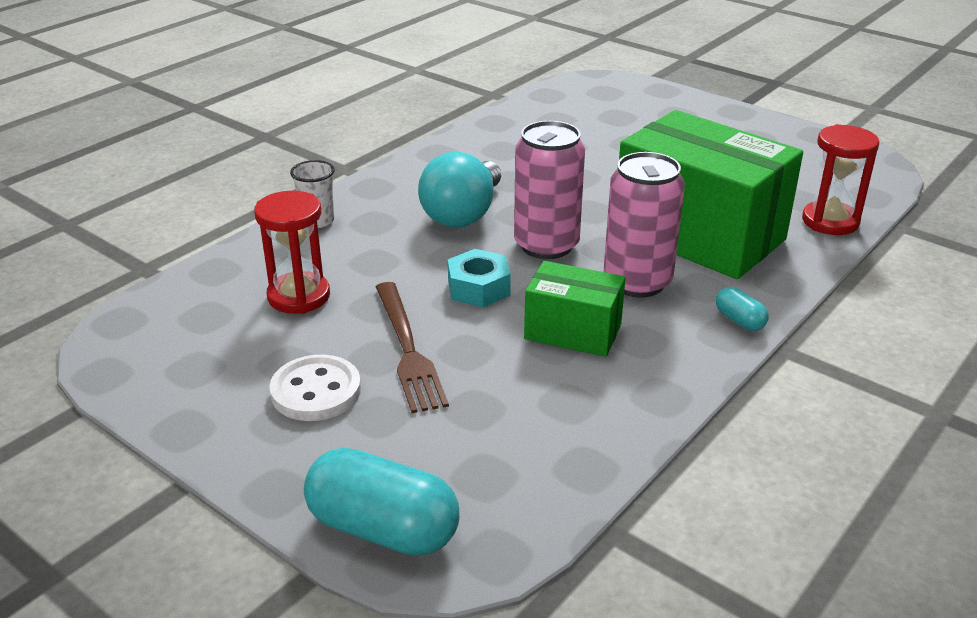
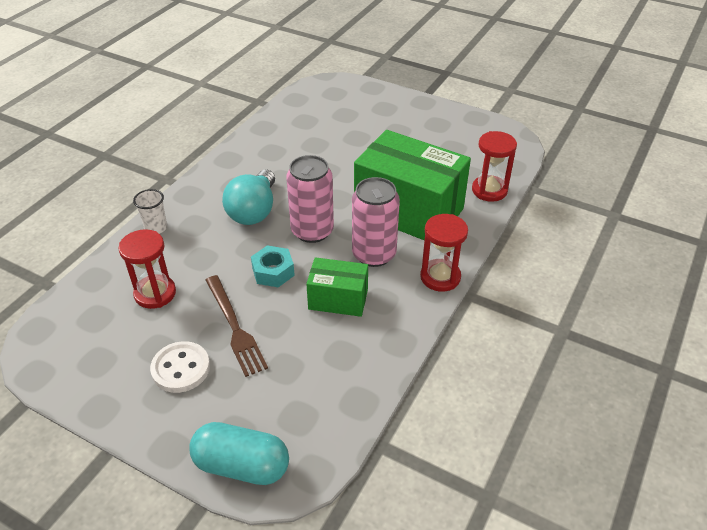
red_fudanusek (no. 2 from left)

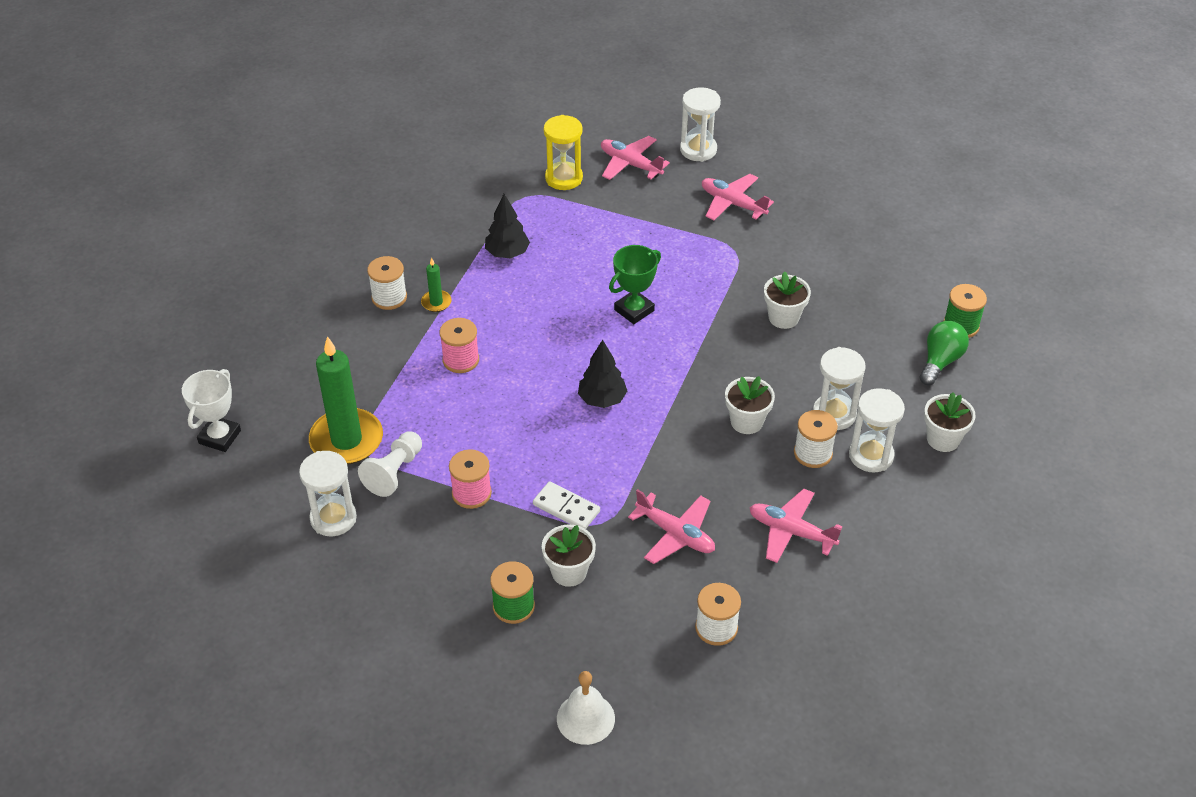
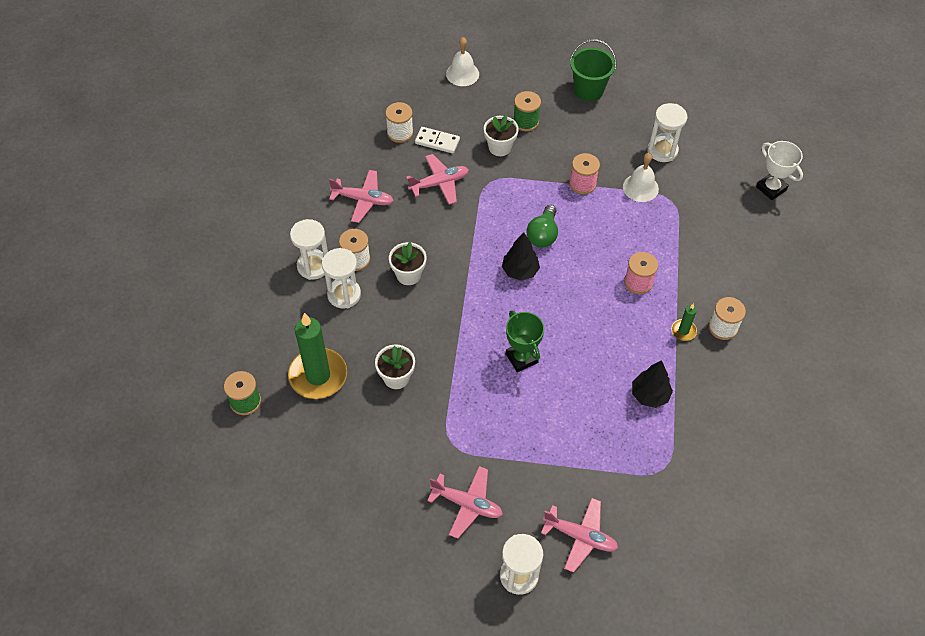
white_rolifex
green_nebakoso (no. 1 from left)
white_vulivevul (no. 2 from left)
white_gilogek
yellow_fudanusek
green_rolifex
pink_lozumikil (no. 2 from left)
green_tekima
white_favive (no. 4 from left in the first image)
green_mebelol

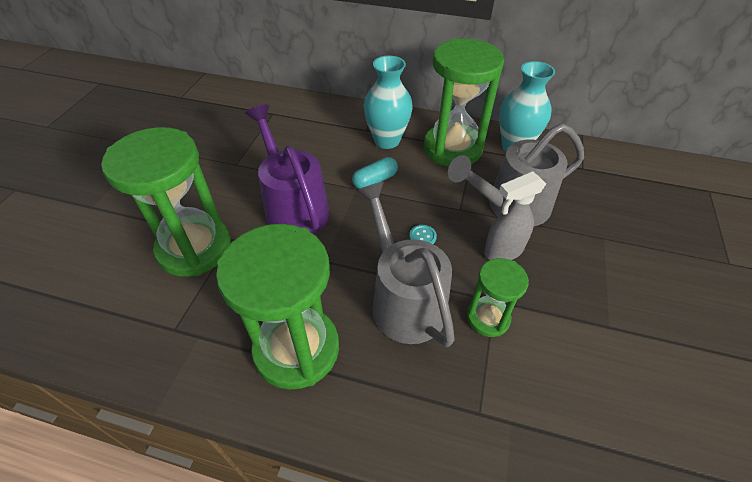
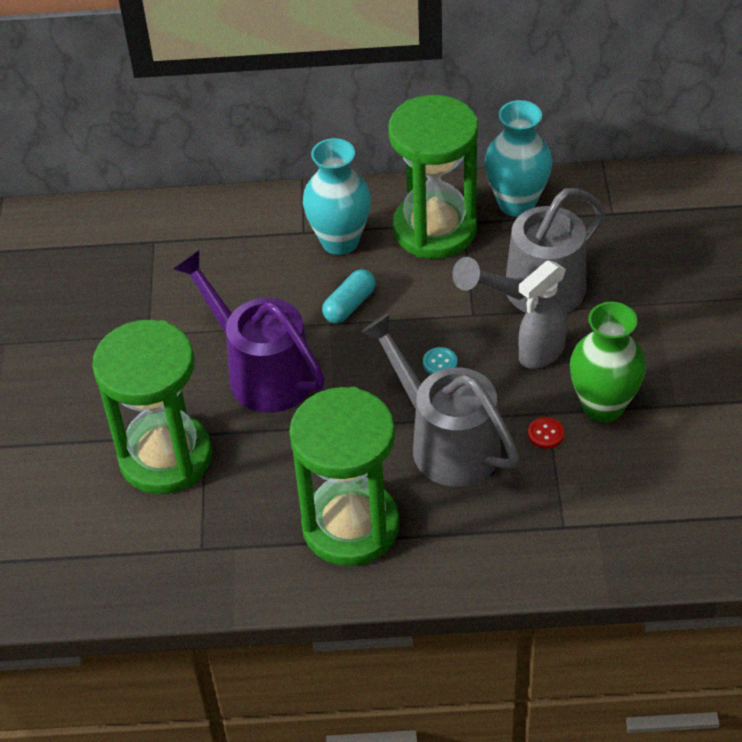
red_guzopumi
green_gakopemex

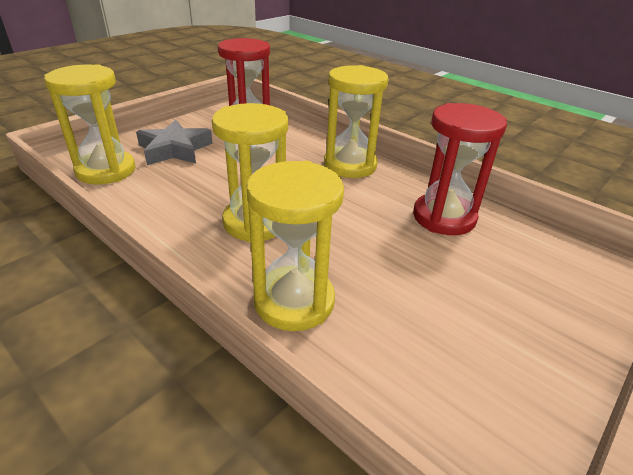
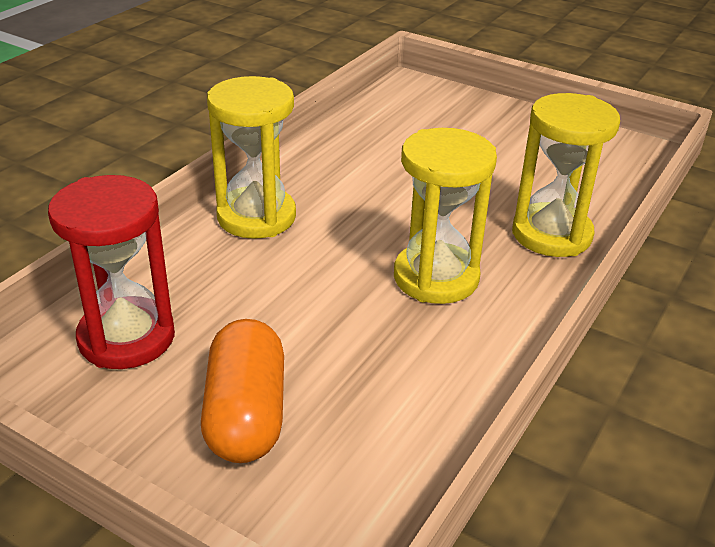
yellow_fudanusek (no. 1 from left in the first image)
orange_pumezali
red_fudanusek (no. 2 from left in the first image)

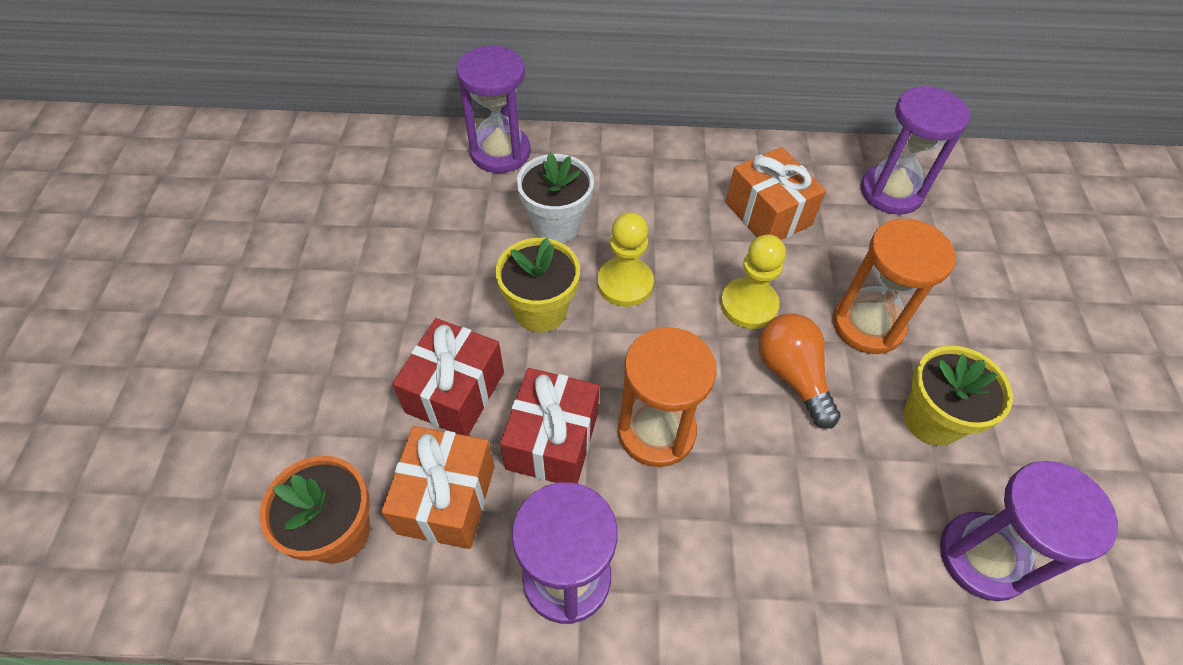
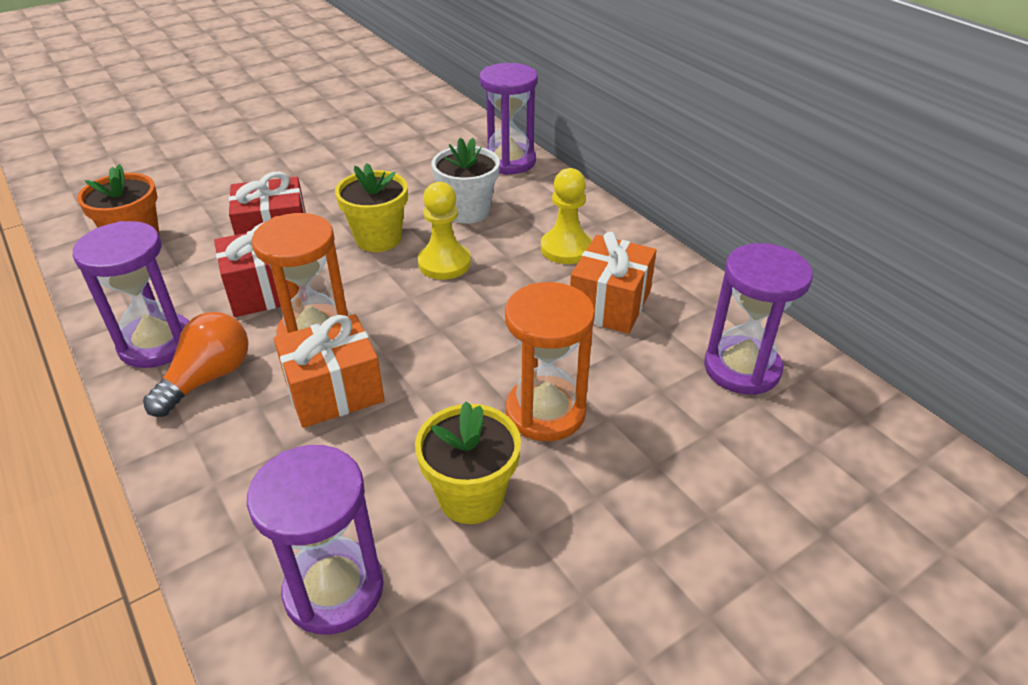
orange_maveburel (no. 1 from left)
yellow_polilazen (no. 2 from left)
orange_tekima

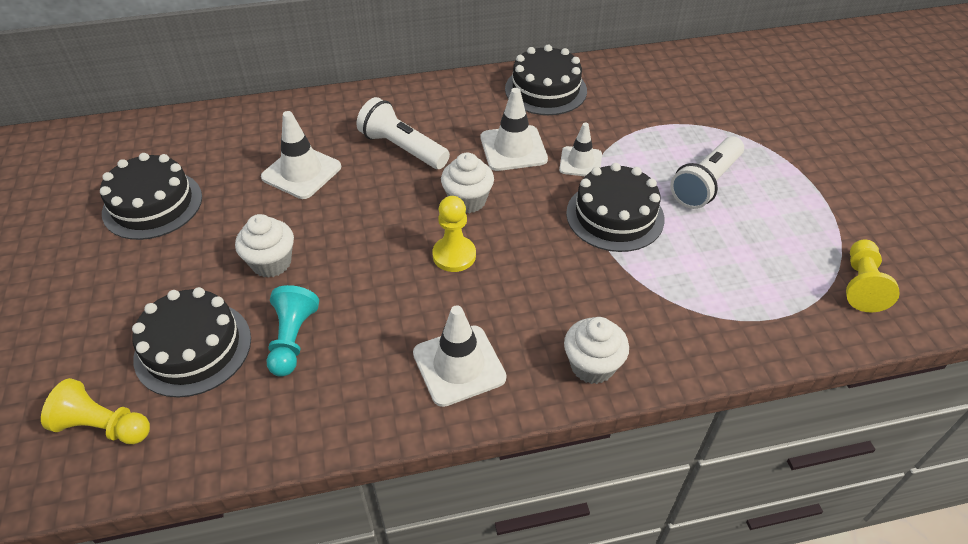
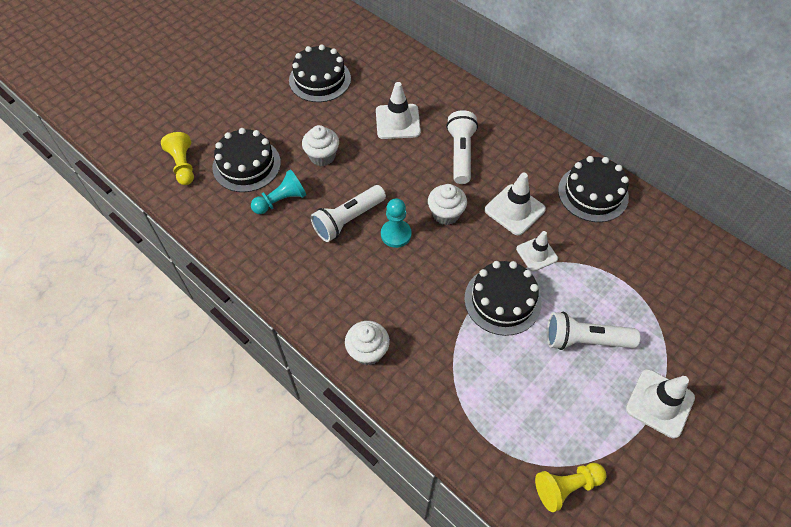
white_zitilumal (no. 4 from left)
turquoise_polilazen (no. 2 from left)
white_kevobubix (no. 1 from left)

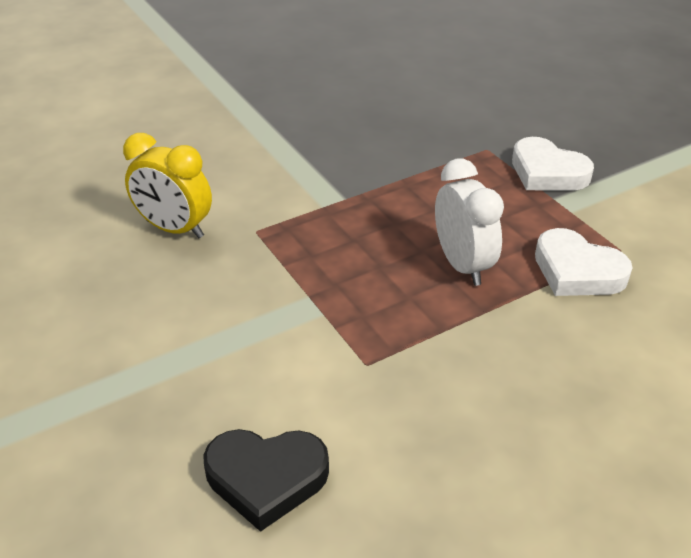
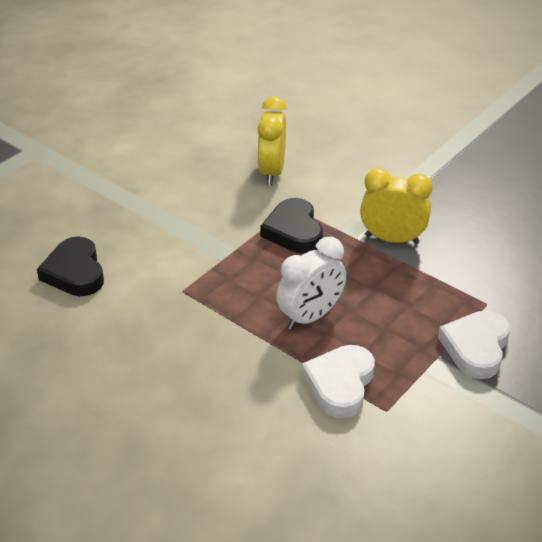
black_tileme (no. 2 from left)
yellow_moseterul (no. 2 from left)

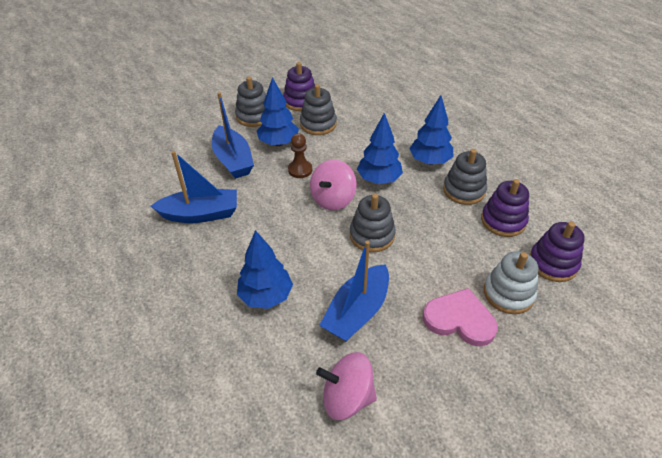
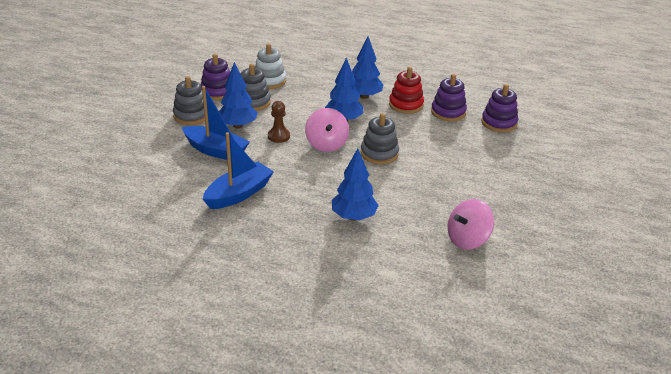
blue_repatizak (no. 3 from left in the first image)
pink_tileme
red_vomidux
white_vomidux

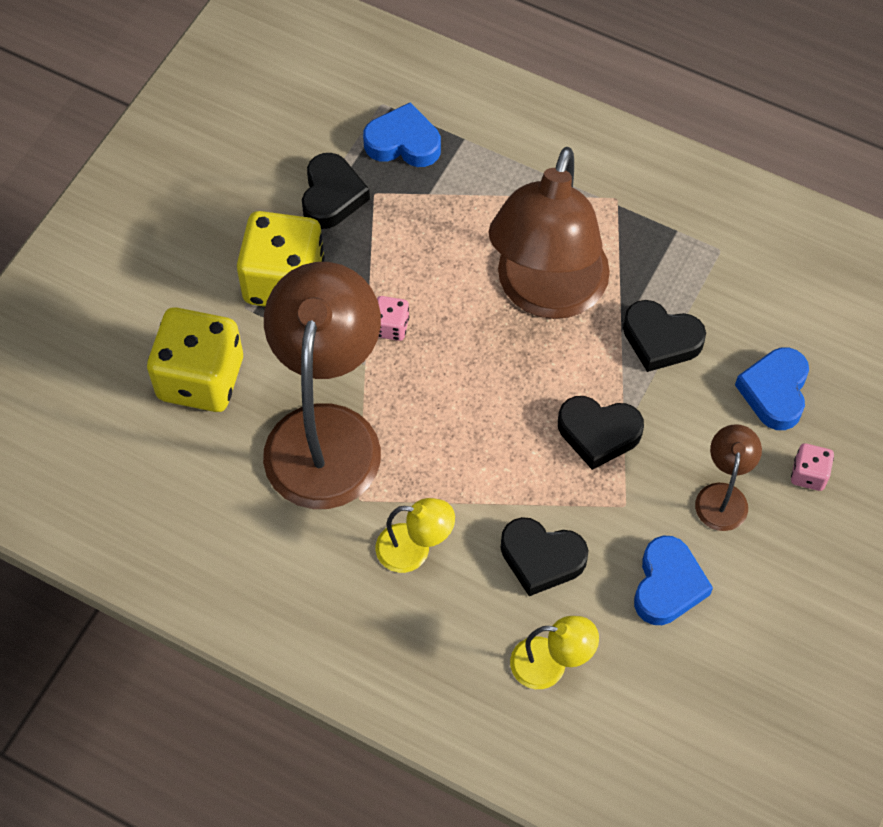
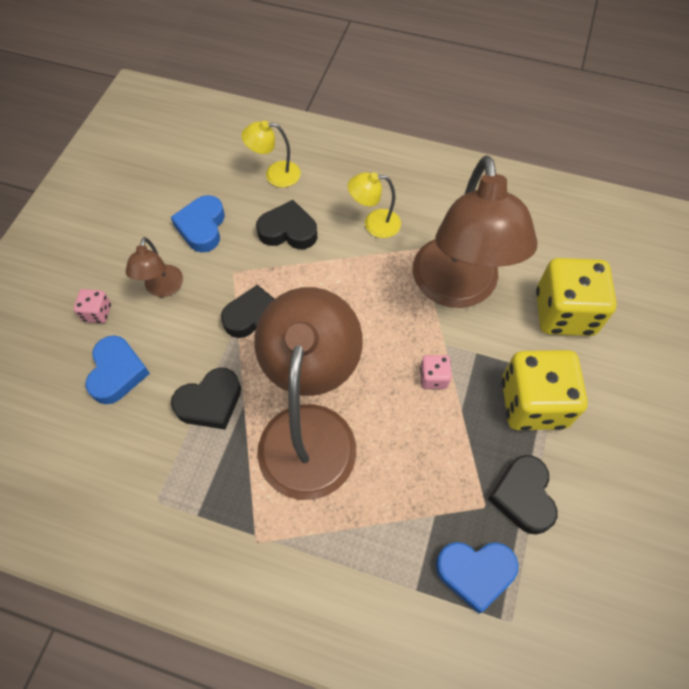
black_tileme (no. 1 from left)

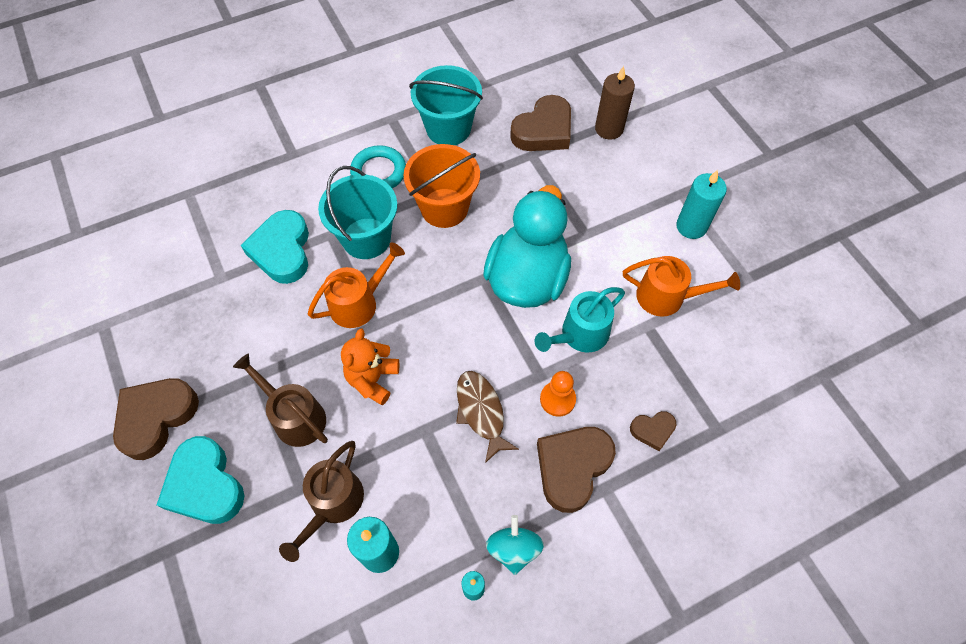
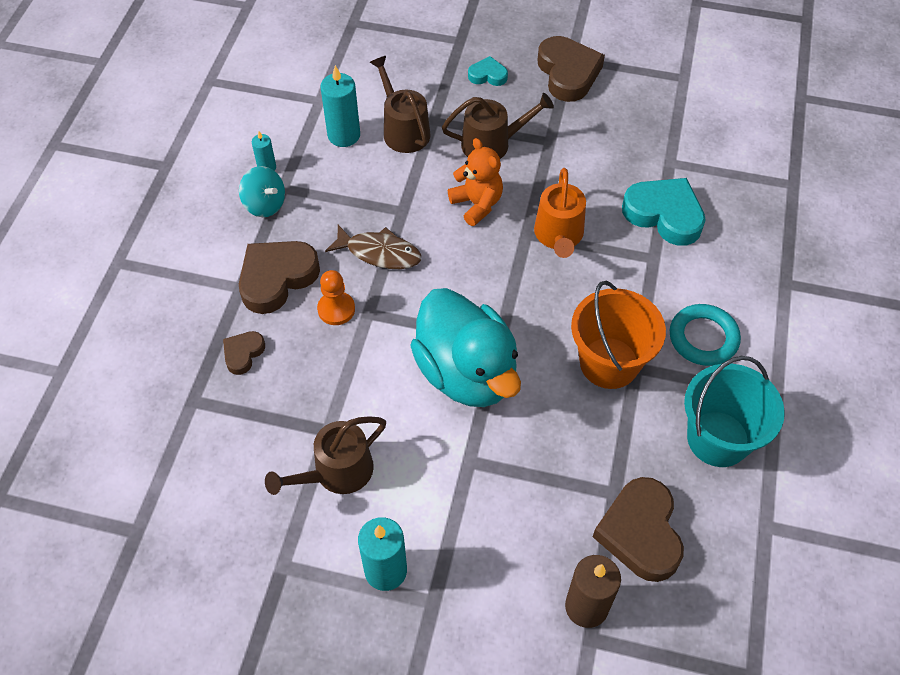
turquoise_tileme (no. 1 from left)
turquoise_mebelol (no. 1 from left in the first image)
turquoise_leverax
brown_tileme (no. 2 from left)
brown_leverax (no. 1 from left)

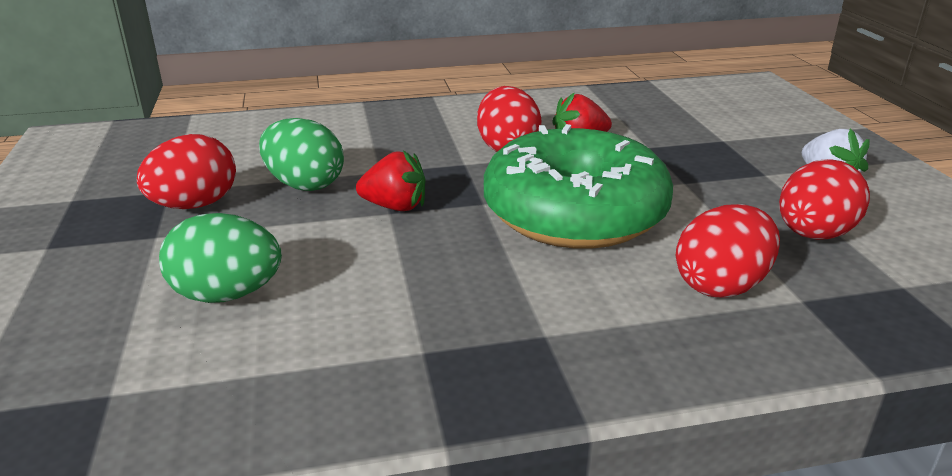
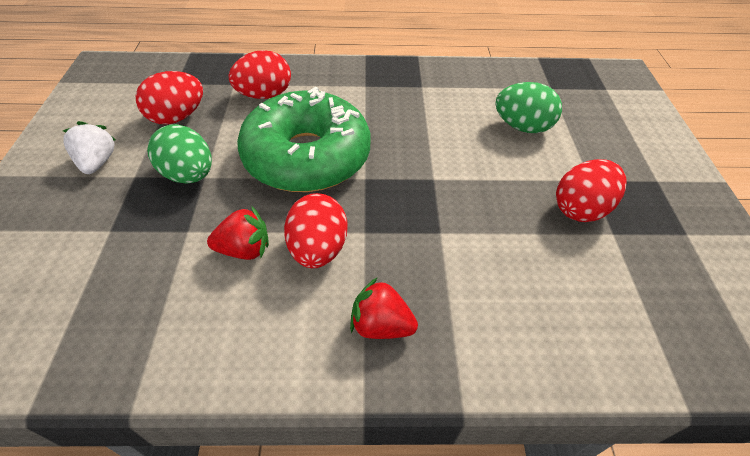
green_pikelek (no. 1 from left)
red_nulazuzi (no. 2 from left)

